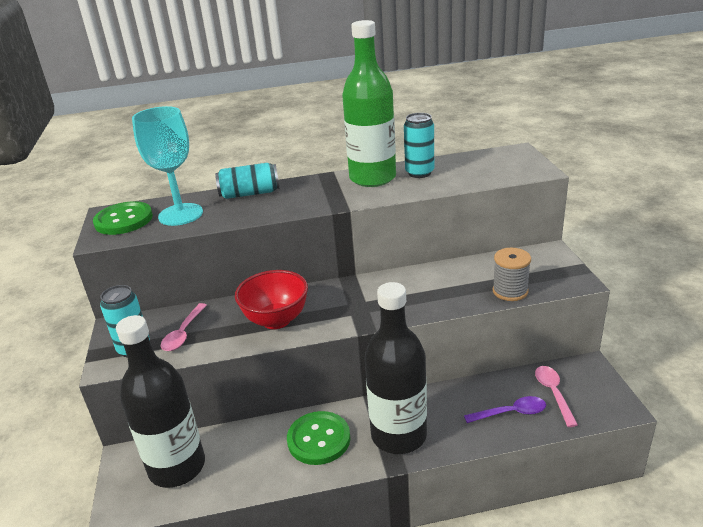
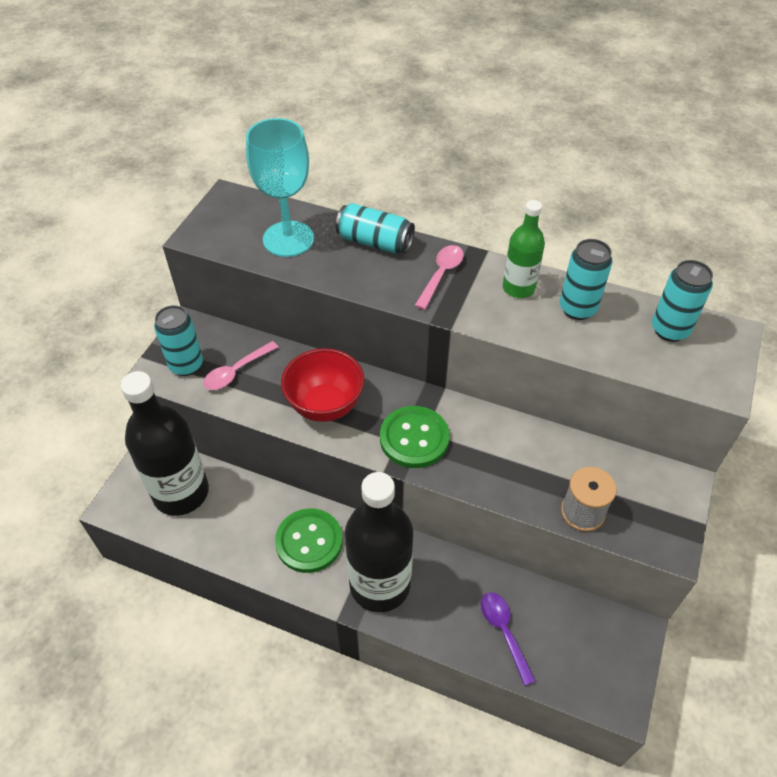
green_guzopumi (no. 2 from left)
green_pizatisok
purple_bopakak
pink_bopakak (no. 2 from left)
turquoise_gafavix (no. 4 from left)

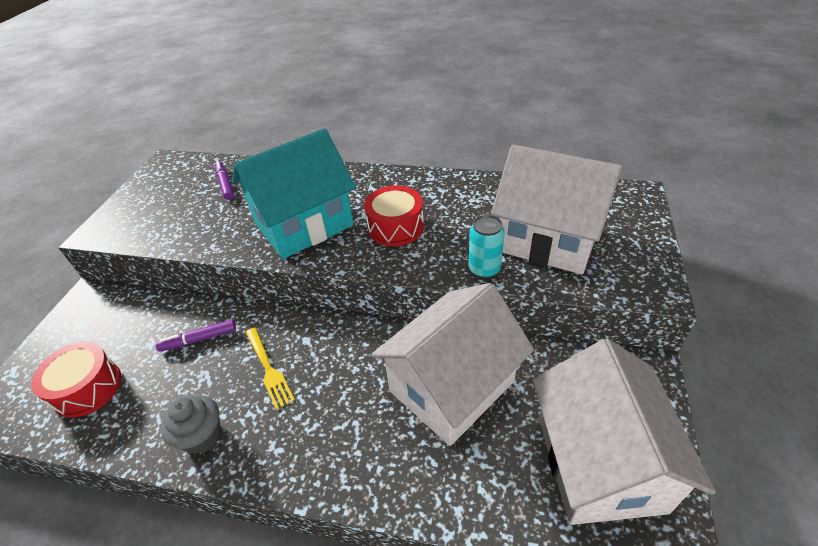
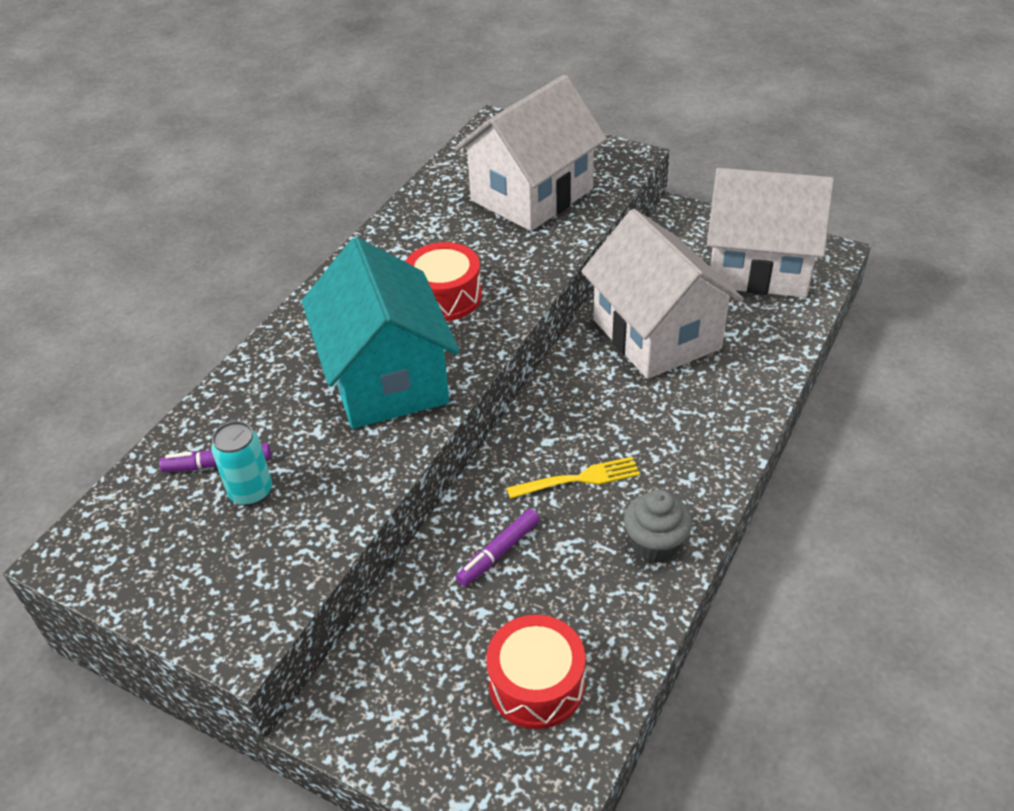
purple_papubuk (no. 2 from left)
turquoise_gafavix

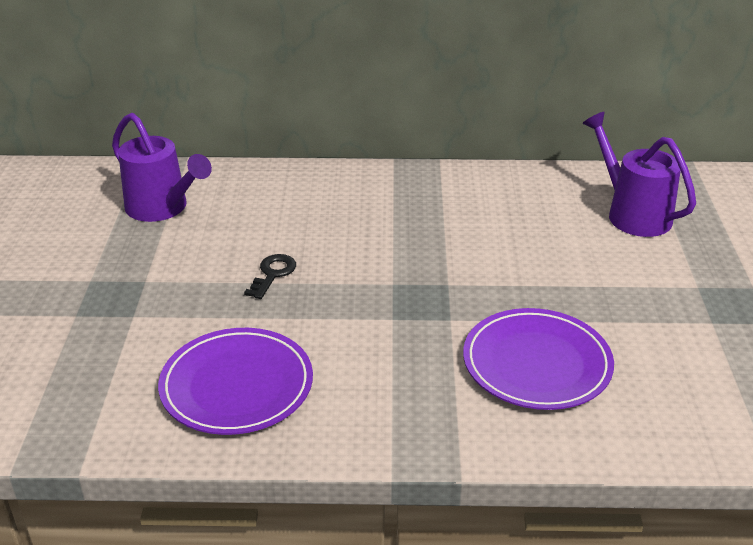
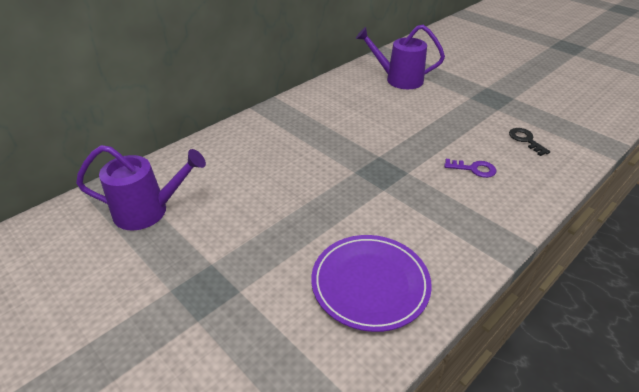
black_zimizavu
purple_zimizavu

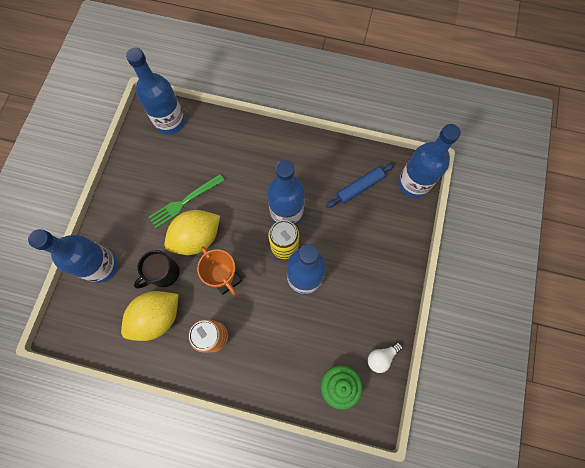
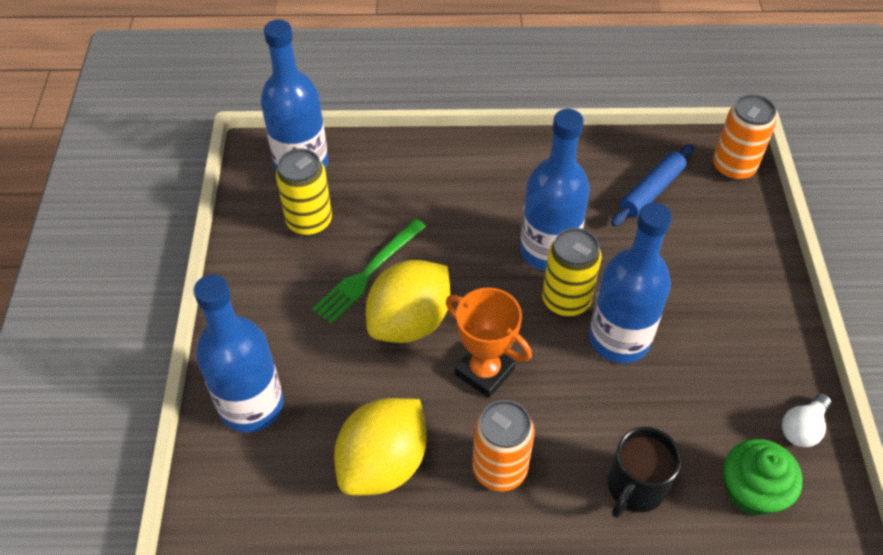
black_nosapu
orange_gafavix (no. 2 from left)
yellow_gafavix (no. 1 from left)

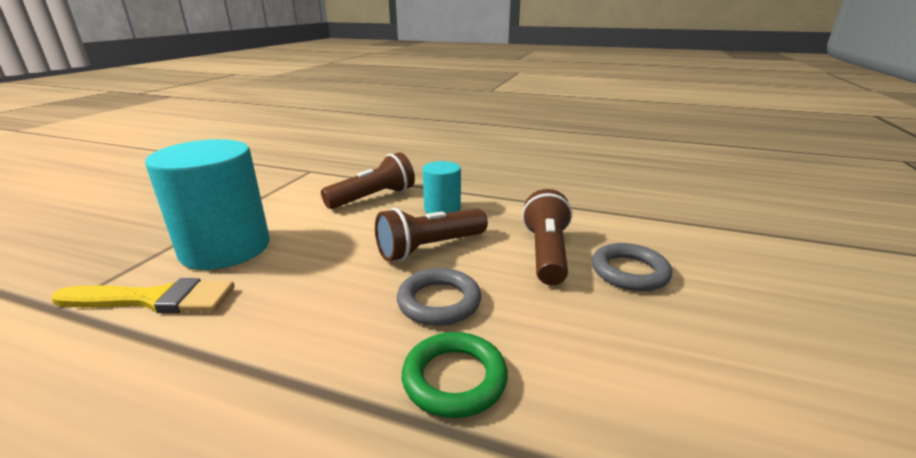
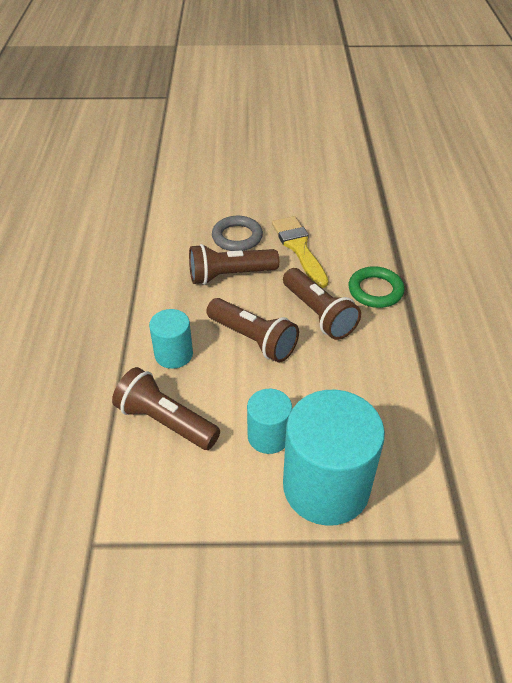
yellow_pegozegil
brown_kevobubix (no. 4 from left)
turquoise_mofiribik (no. 2 from left)

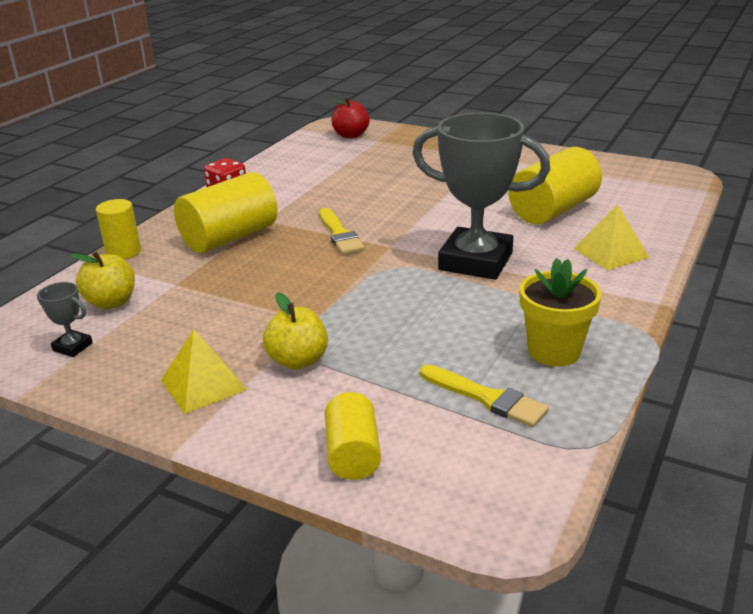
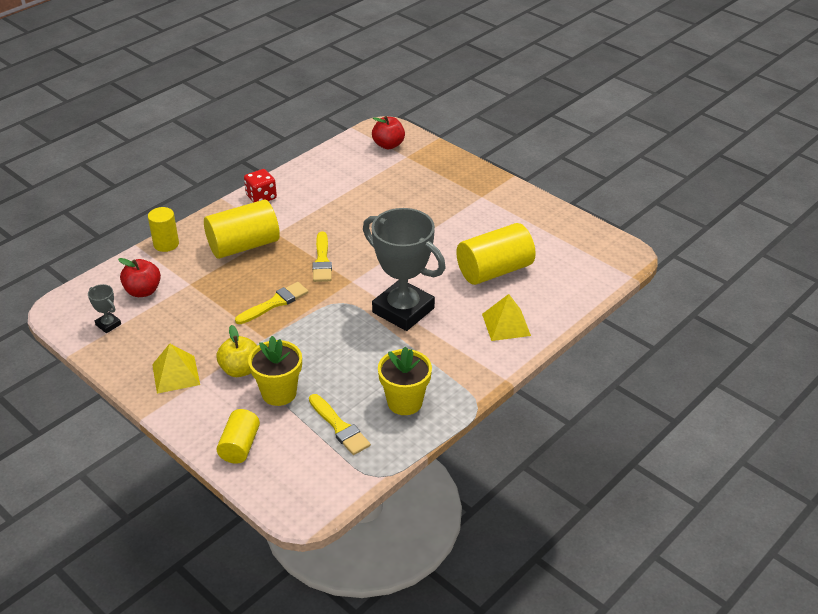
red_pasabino (no. 1 from left)
yellow_pegozegil (no. 1 from left)
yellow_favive (no. 1 from left)

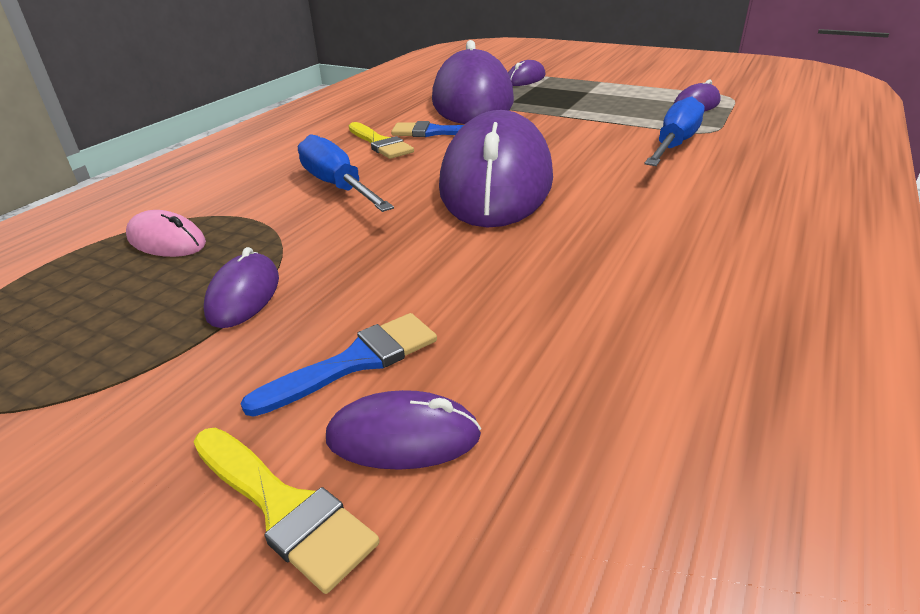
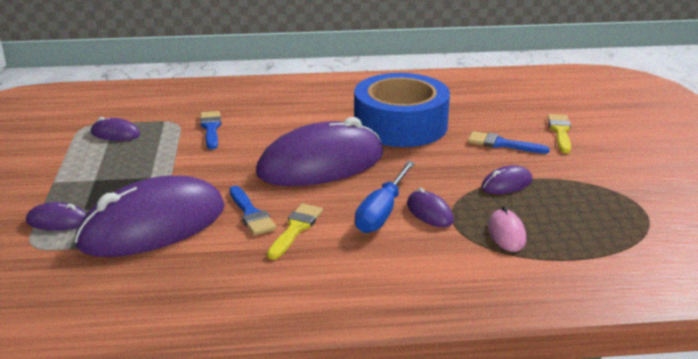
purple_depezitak (no. 5 from left)
blue_pegozegil (no. 1 from left)
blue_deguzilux

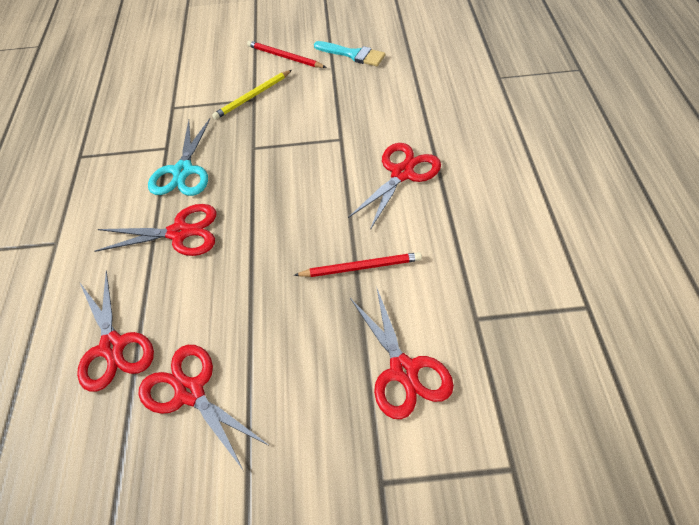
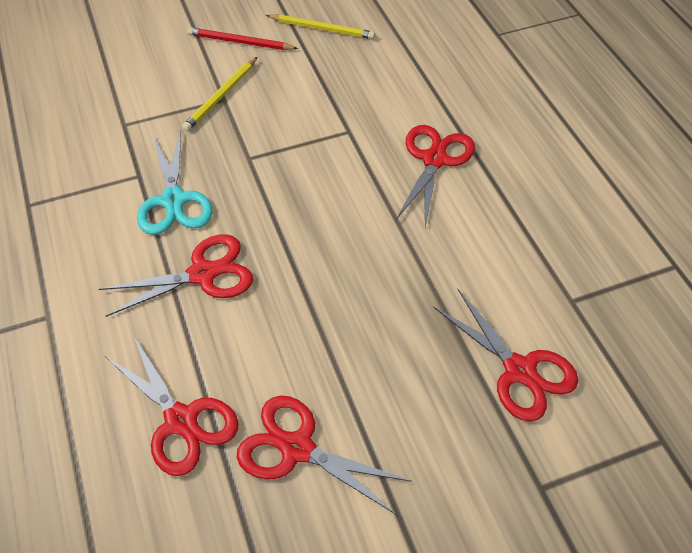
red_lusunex (no. 2 from left in the first image)
yellow_lusunex (no. 2 from left)

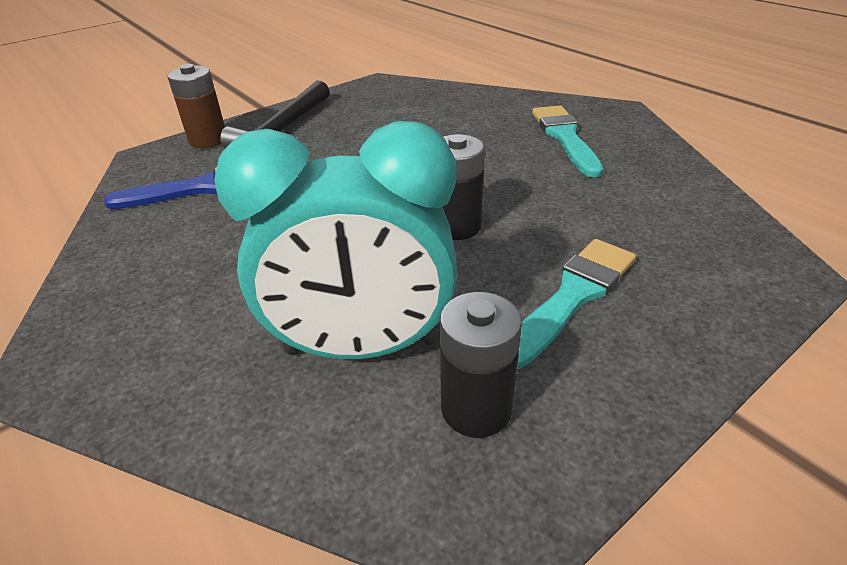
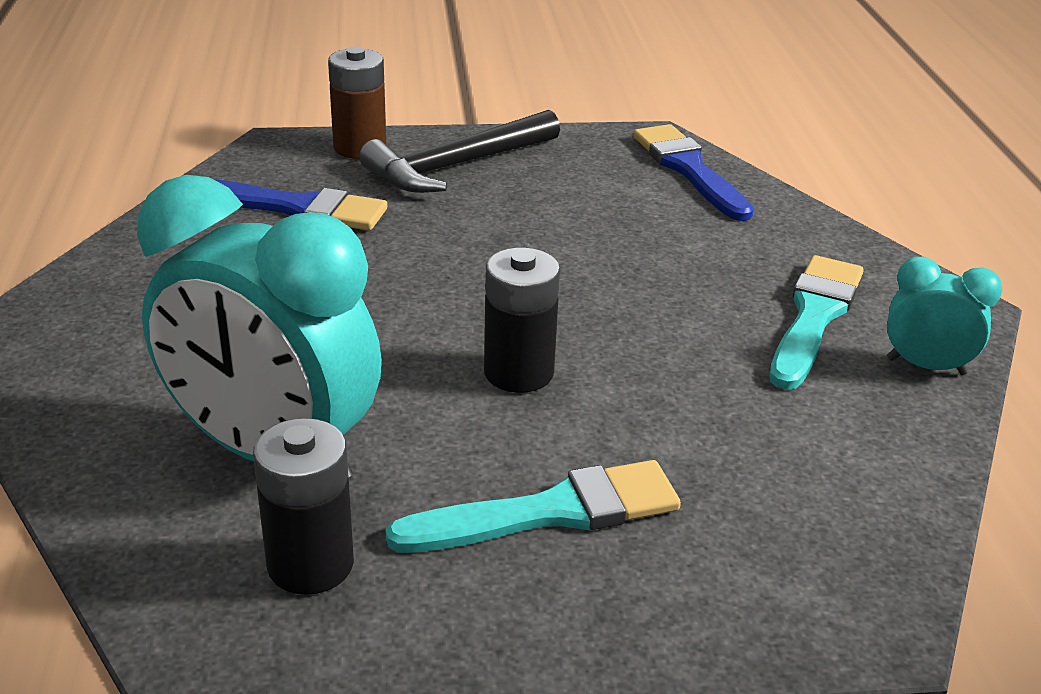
blue_pegozegil (no. 2 from left)
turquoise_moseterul (no. 2 from left)

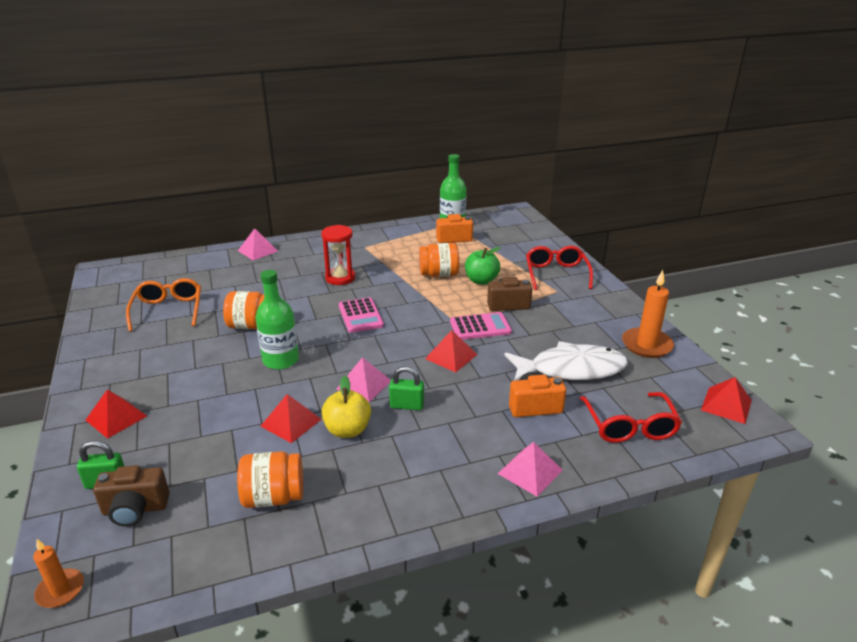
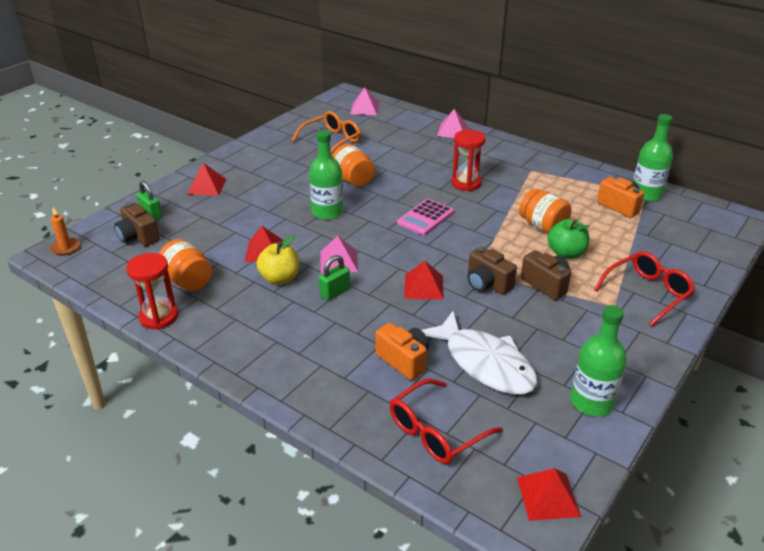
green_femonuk (no. 2 from left)
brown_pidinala (no. 2 from left)
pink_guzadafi (no. 2 from left)
green_pizatisok (no. 2 from left)
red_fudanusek (no. 1 from left)

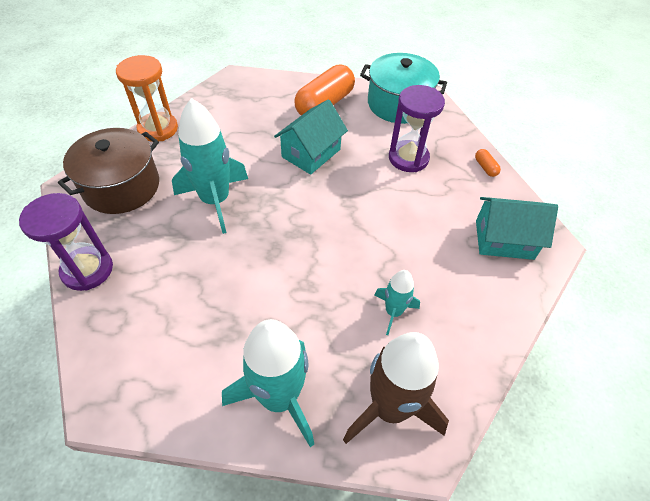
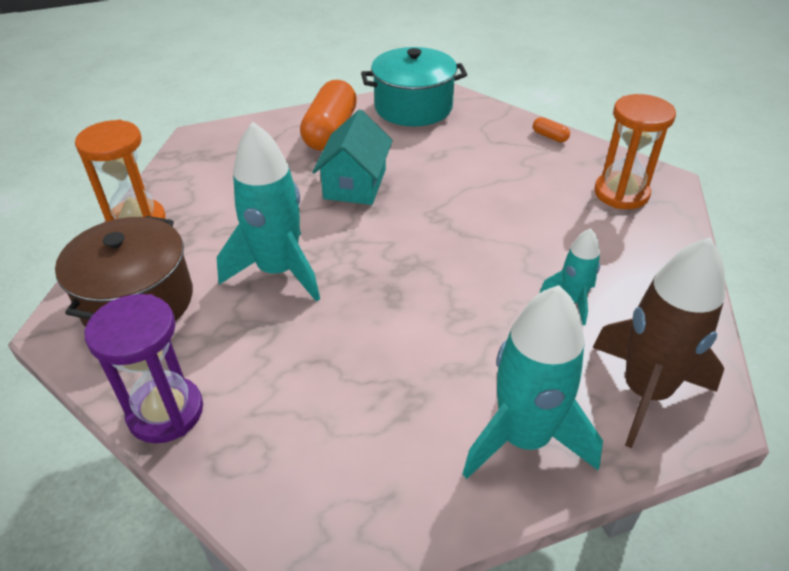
purple_fudanusek (no. 2 from left in the first image)
orange_fudanusek (no. 2 from left)

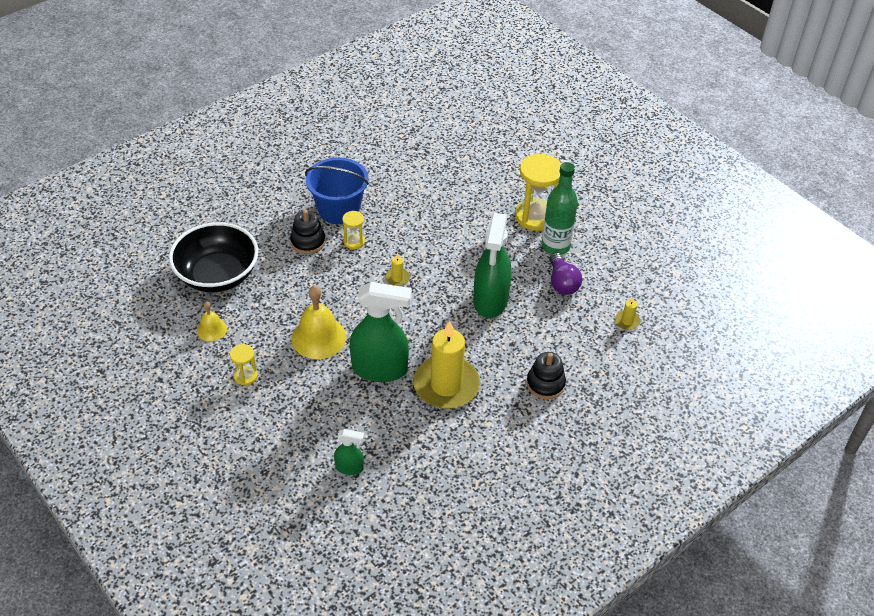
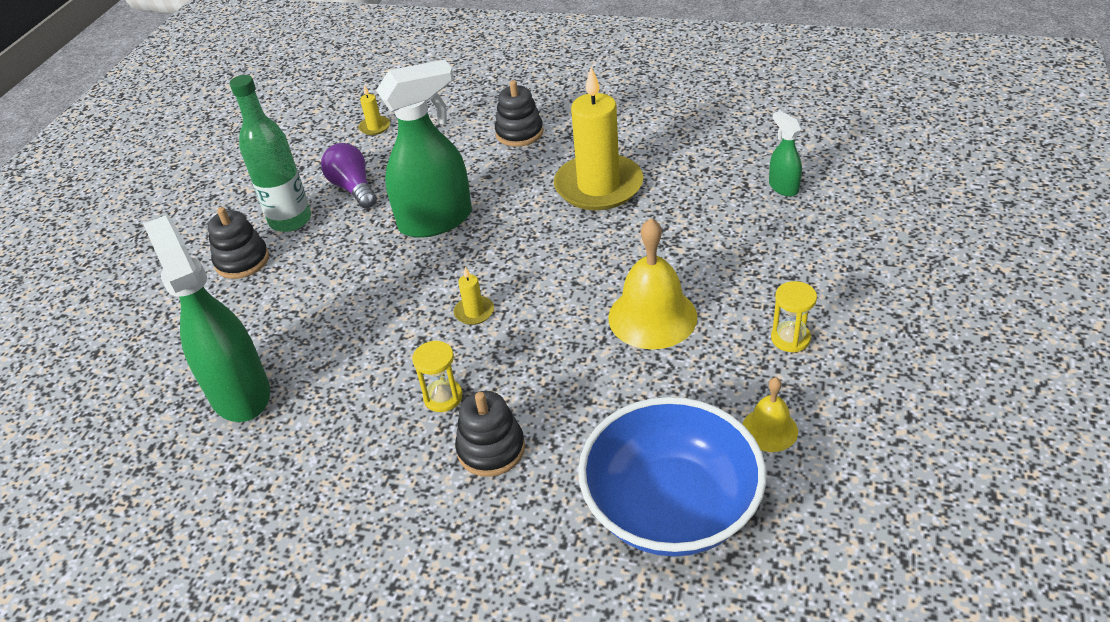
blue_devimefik
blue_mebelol
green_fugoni (no. 1 from left)
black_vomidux (no. 1 from left)
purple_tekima

